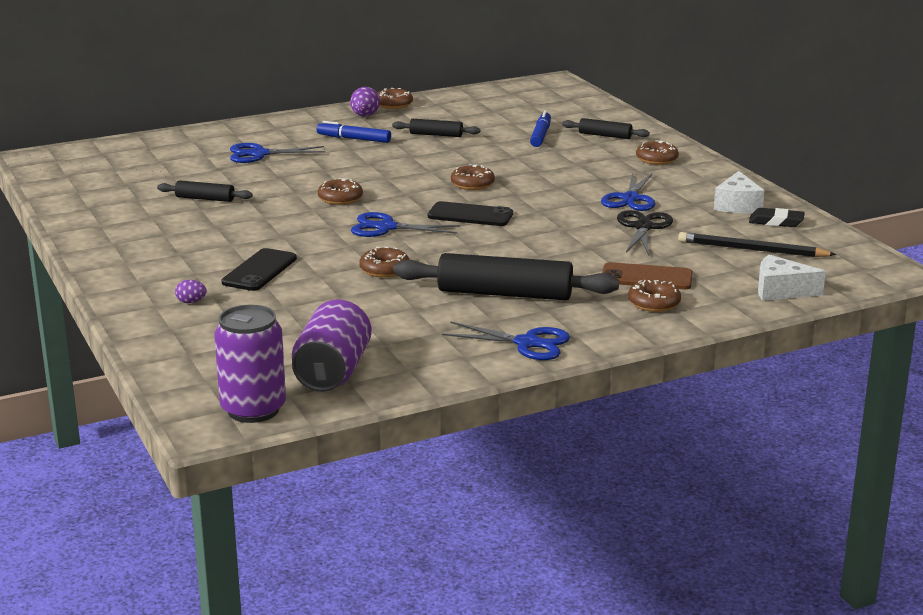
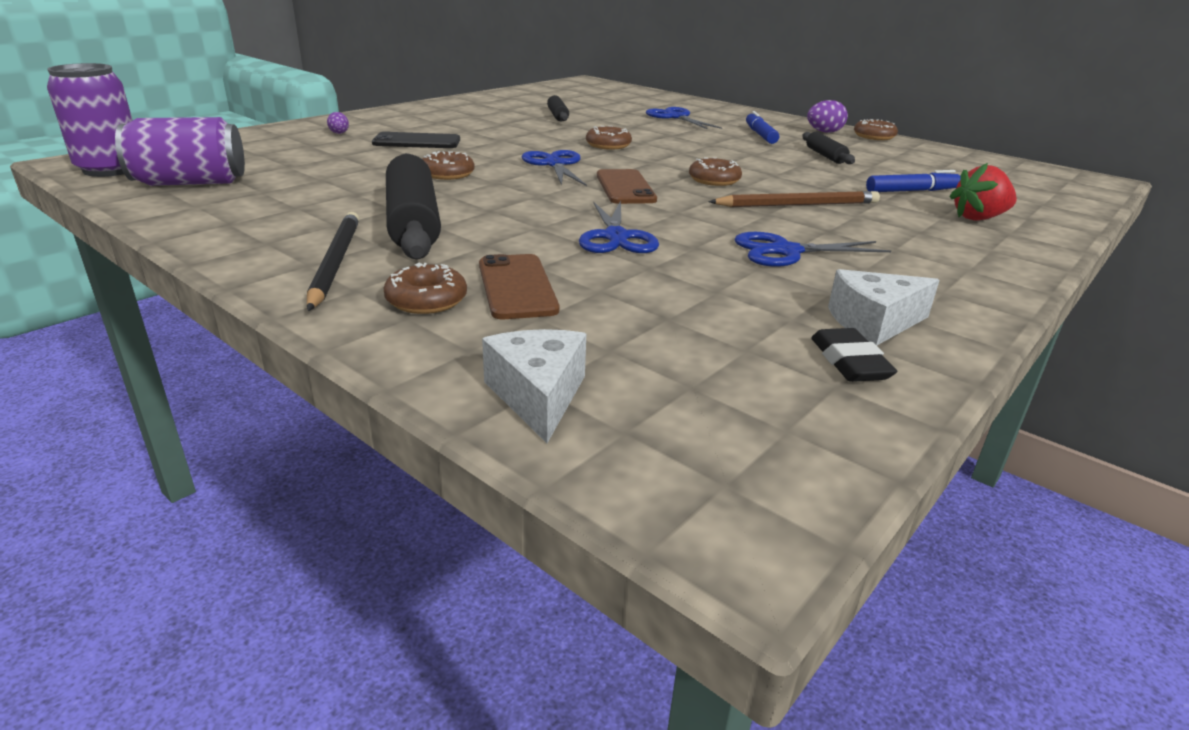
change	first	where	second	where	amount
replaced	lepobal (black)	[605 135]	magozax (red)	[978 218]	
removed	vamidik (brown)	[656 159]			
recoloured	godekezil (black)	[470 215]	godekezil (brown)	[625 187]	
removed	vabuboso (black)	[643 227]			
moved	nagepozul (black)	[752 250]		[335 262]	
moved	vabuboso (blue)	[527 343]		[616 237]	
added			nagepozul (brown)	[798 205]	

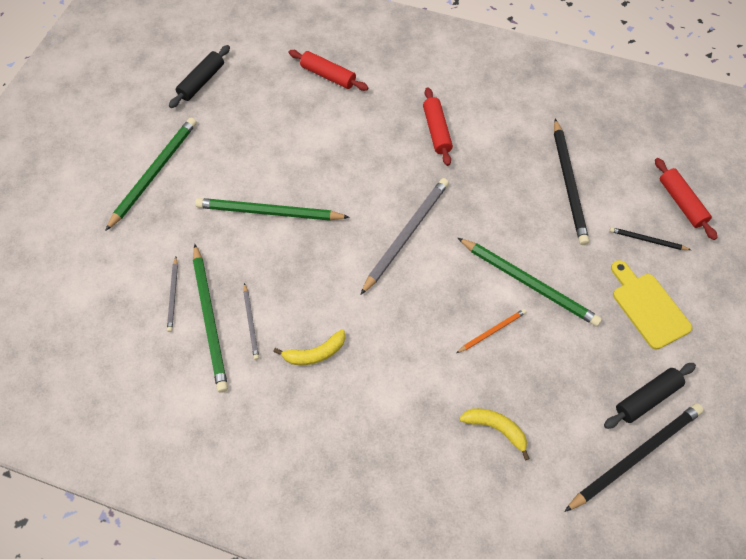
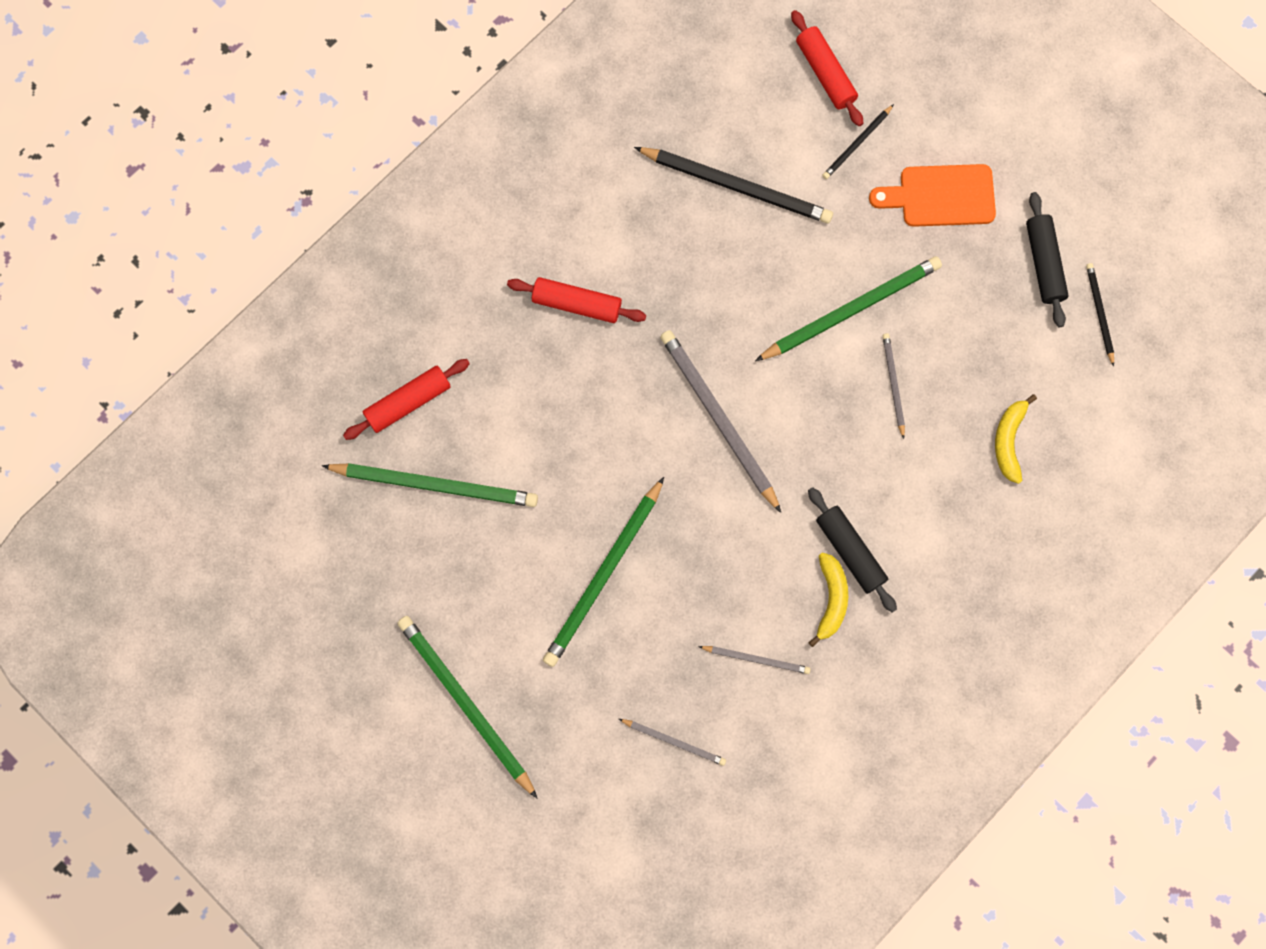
change	first	where	second	where	amount
moved	lepobal (black)	[202 82]		[850 551]	
turned	lepobal (red)	[681 203]		[825 73]	60 degrees clockwise
moved	nagepozul (green)	[210 319]		[435 485]	
recoloured	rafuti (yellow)	[648 307]	rafuti (orange)	[940 196]	
recoloured	nagepozul (orange)	[492 331]	nagepozul (grey)	[893 384]	
resized	nagepozul (black)	[635 456]		[1099 313]	x0.51
turned	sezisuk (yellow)	[496 428]		[1009 440]	45 degrees counterclockwise

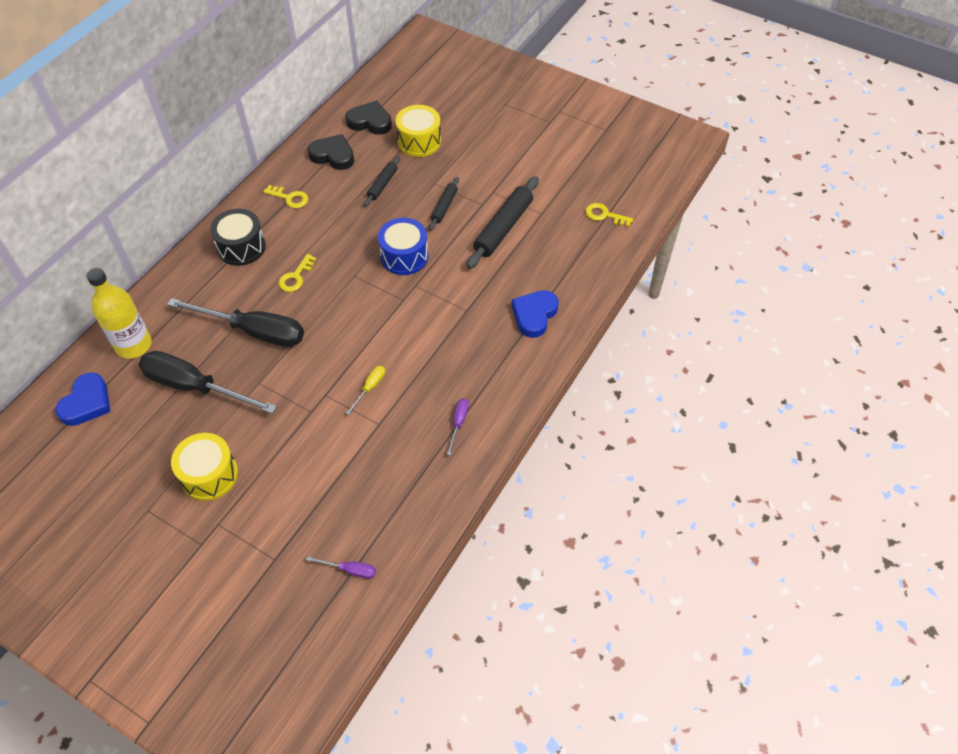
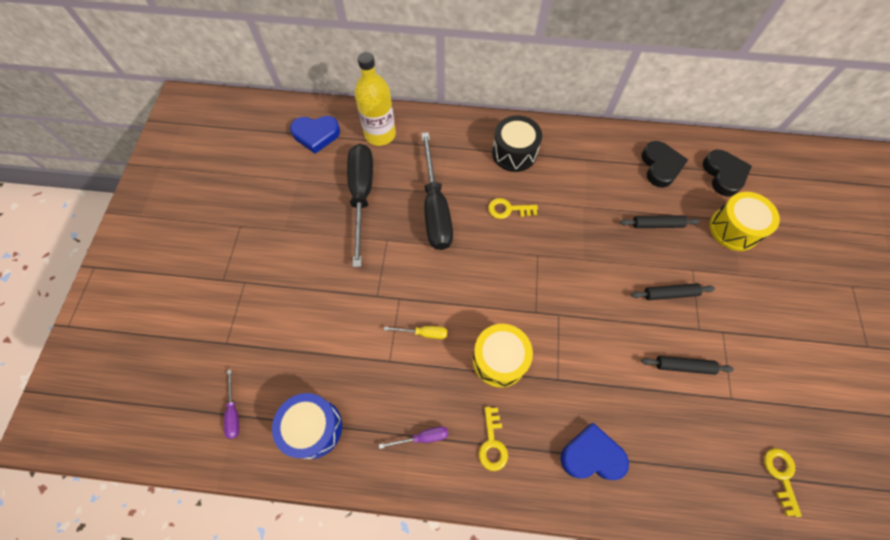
change	first	where	second	where	amount
resized	lepobal (black)	[503 228]		[683 366]	x0.55
moved	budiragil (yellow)	[290 198]		[492 443]	
moved	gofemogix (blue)	[404 256]		[313 428]	
moved	gofemogix (yellow)	[209 475]		[499 359]	

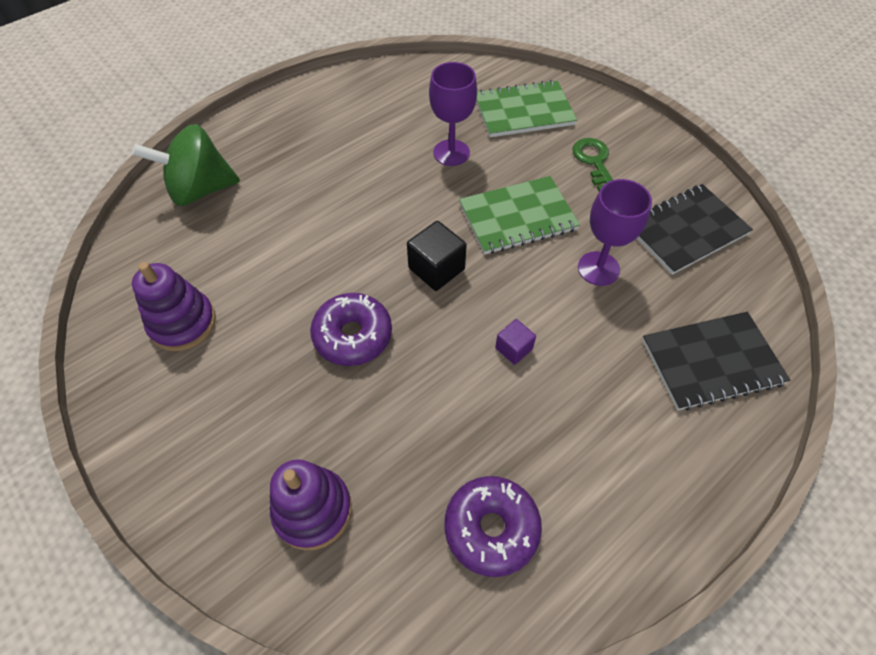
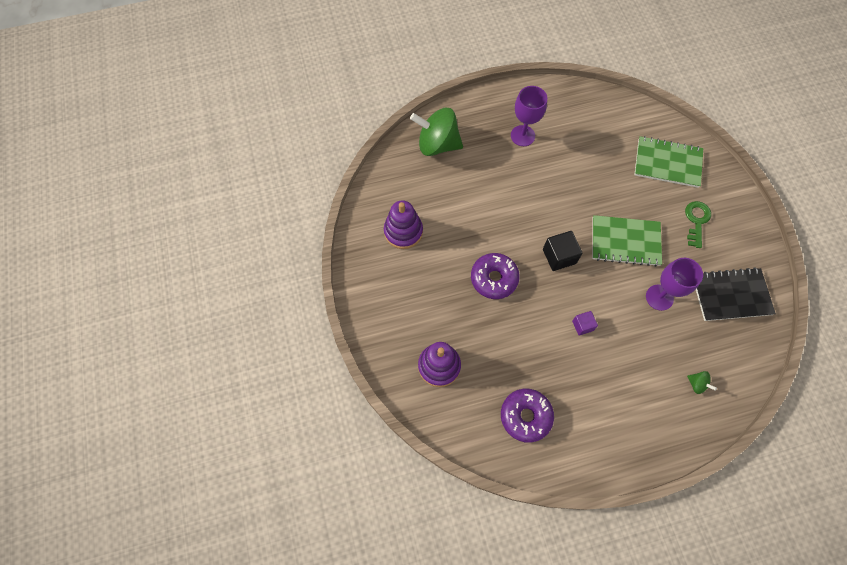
change	first	where	second	where	amount
moved	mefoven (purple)	[451 153]		[522 136]	
replaced	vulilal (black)	[711 362]	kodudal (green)	[697 384]	

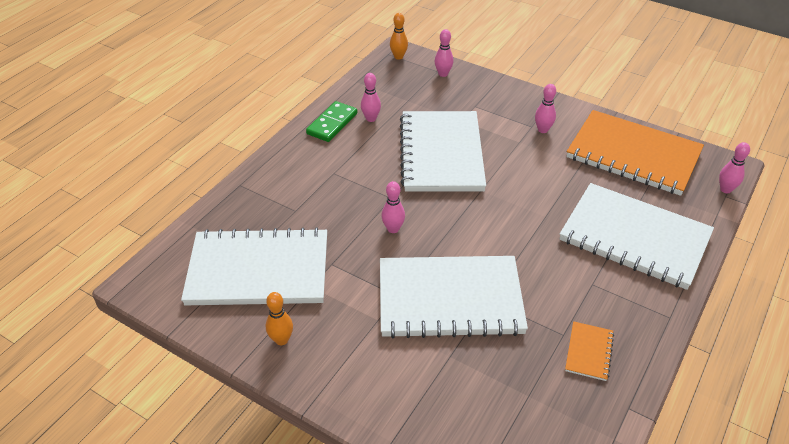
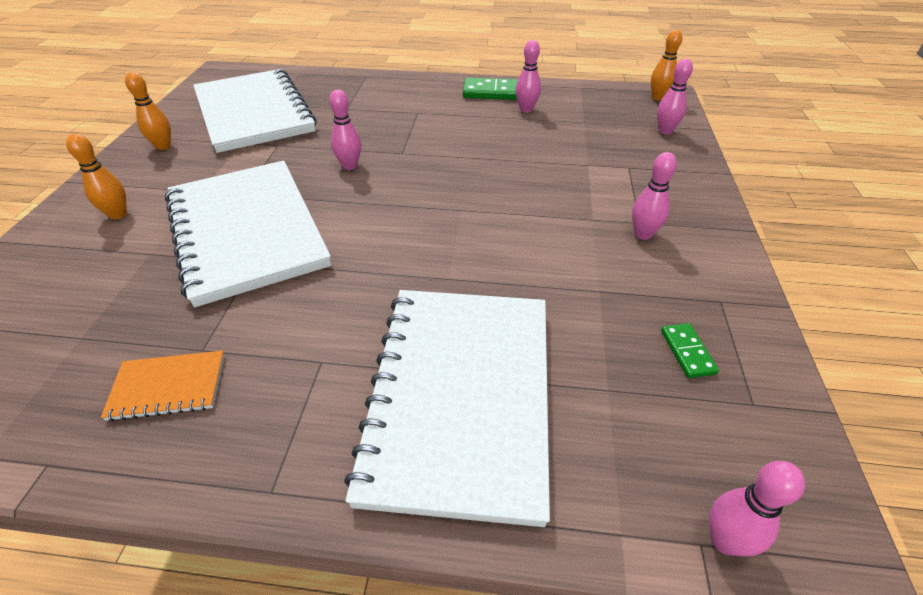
change	first	where	second	where	amount
replaced	vulilal (orange)	[633 155]	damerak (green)	[687 352]	
removed	vulilal (white)	[441 153]			
added			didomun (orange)	[118 214]	

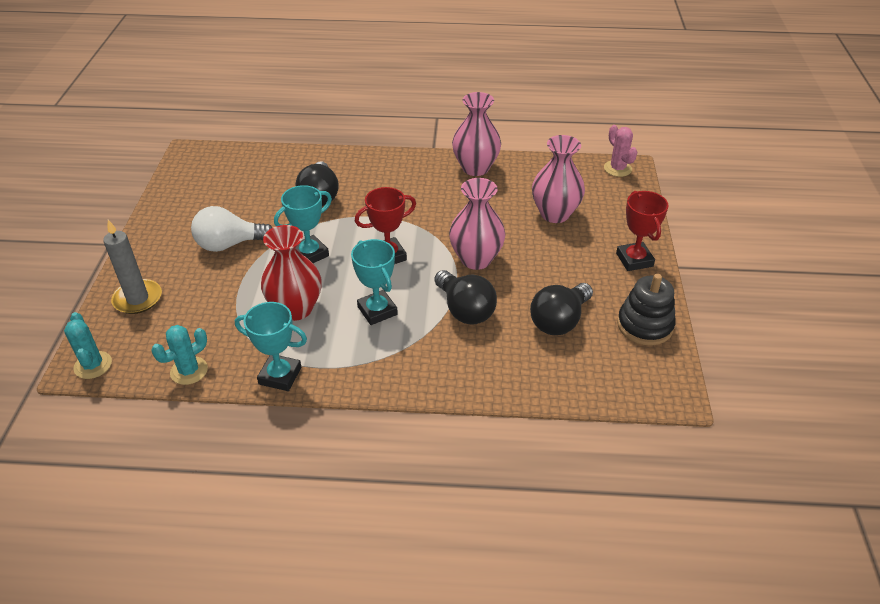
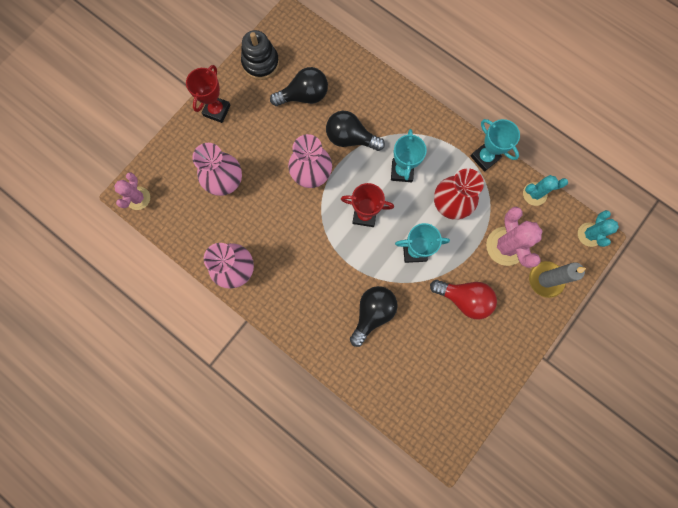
change	first	where	second	where	amount
recoloured	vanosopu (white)	[229 244]	vanosopu (red)	[463 298]	
turned	vanosopu (black)	[465 310]		[350 138]	75 degrees counterclockwise
added			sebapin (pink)	[505 246]	

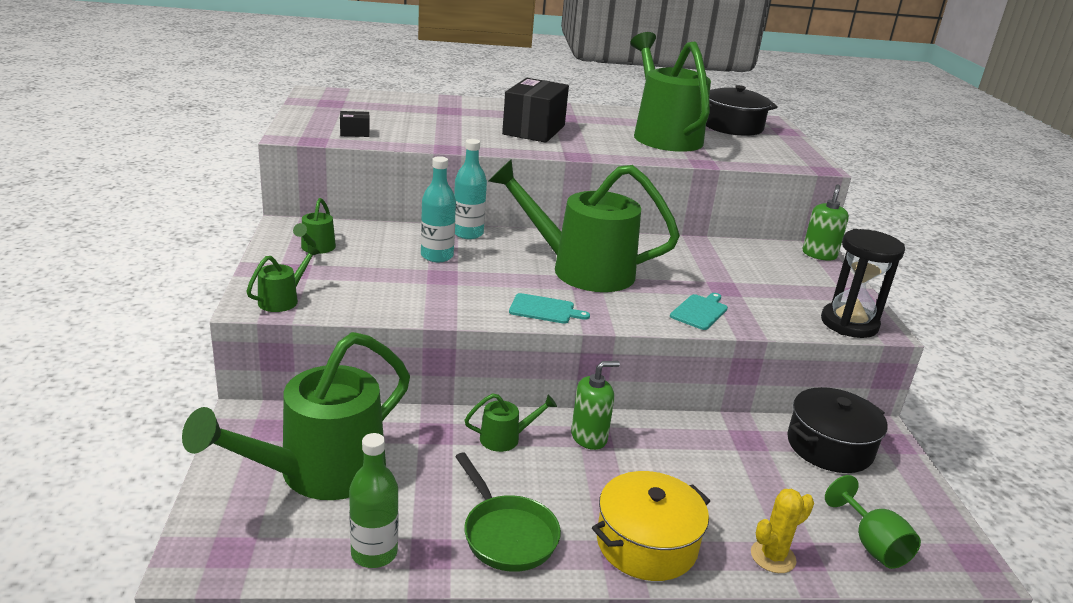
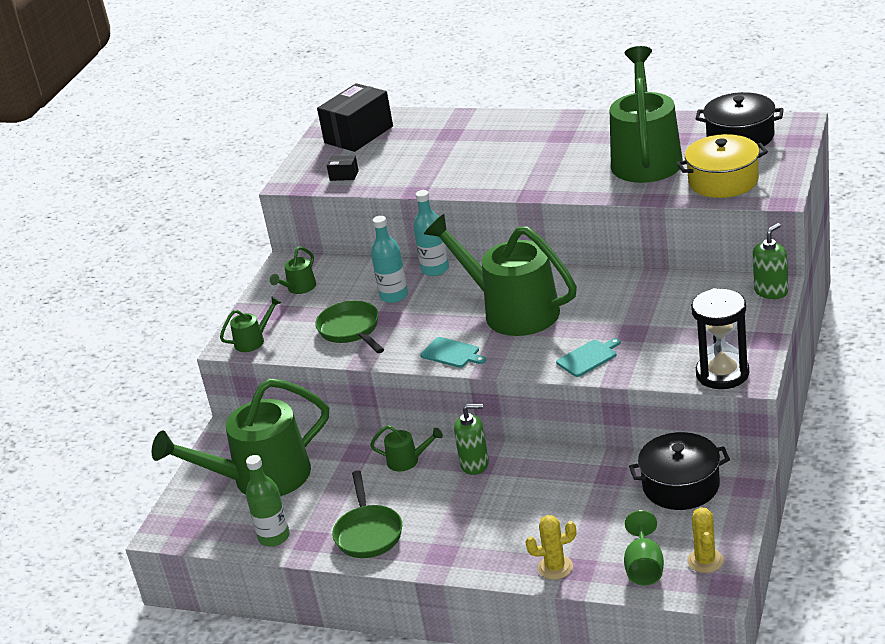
change	first	where	second	where	amount
moved	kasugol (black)	[534 130]		[359 134]	
moved	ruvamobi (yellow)	[646 544]		[723 181]	
added			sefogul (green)	[351 330]	
added			sebapin (yellow)	[705 561]	

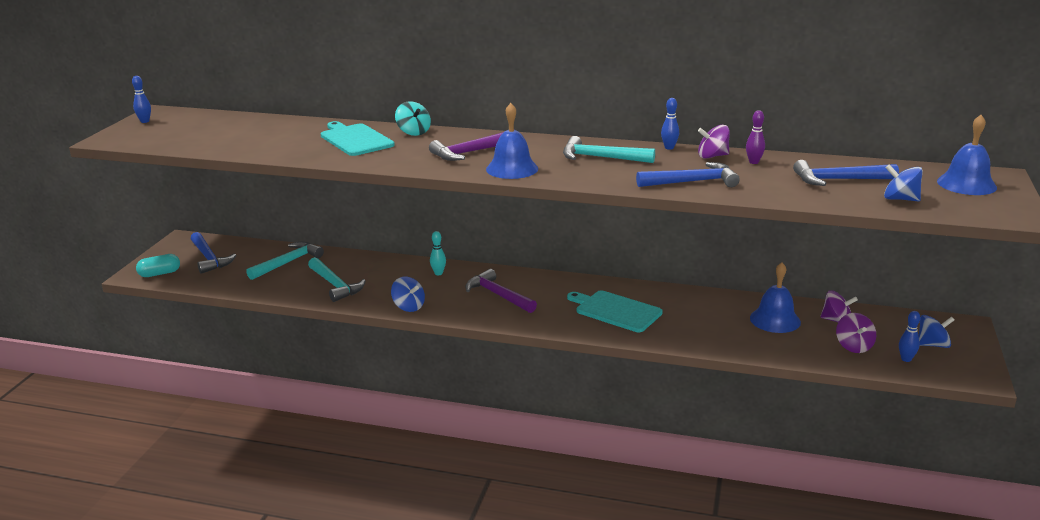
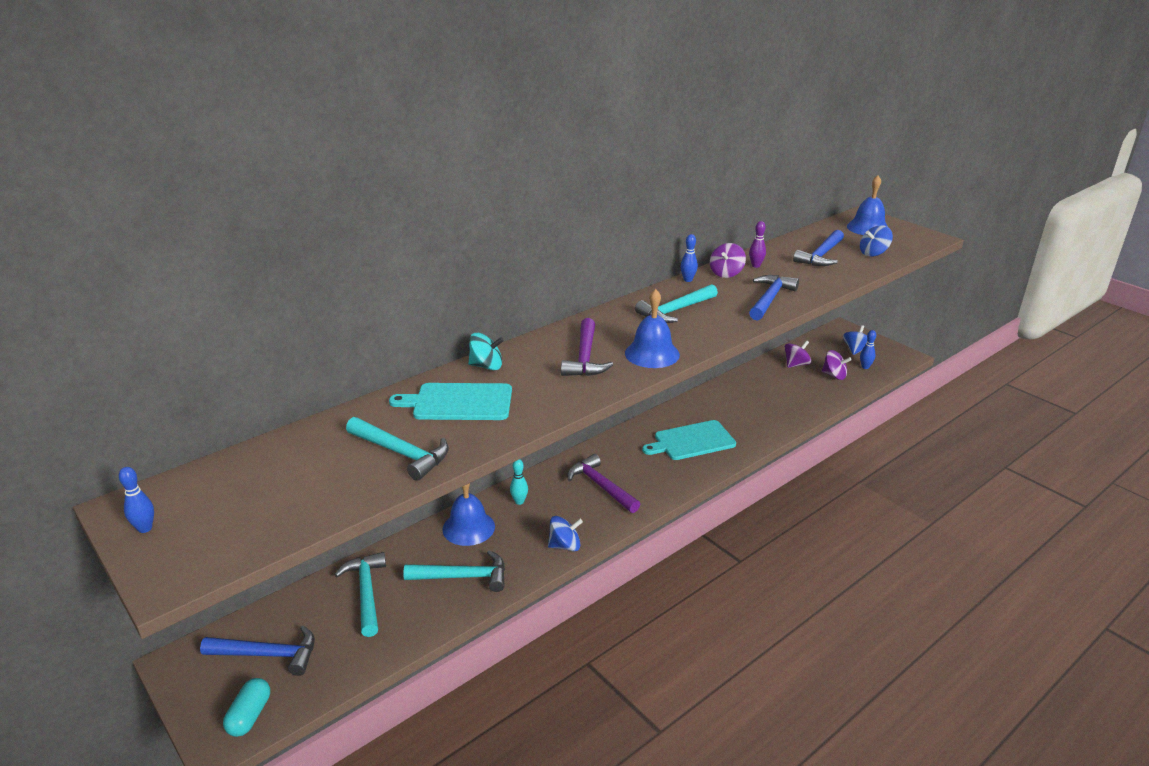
change	first	where	second	where	amount
moved	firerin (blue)	[775 320]		[468 527]	
turned	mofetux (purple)	[498 295]		[601 486]	60 degrees clockwise
added			mofetux (turquoise)	[402 453]	

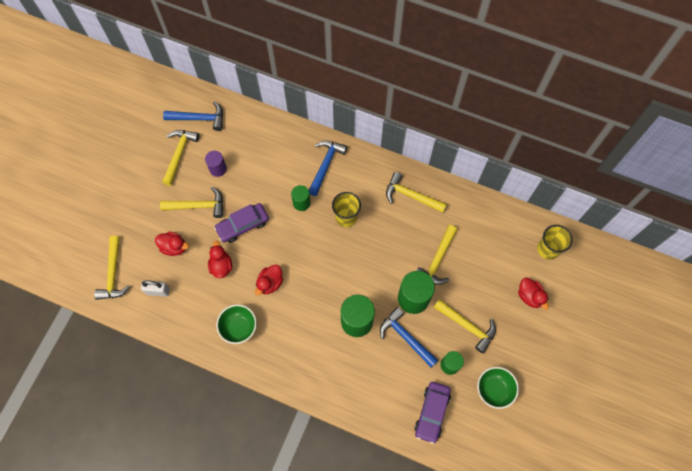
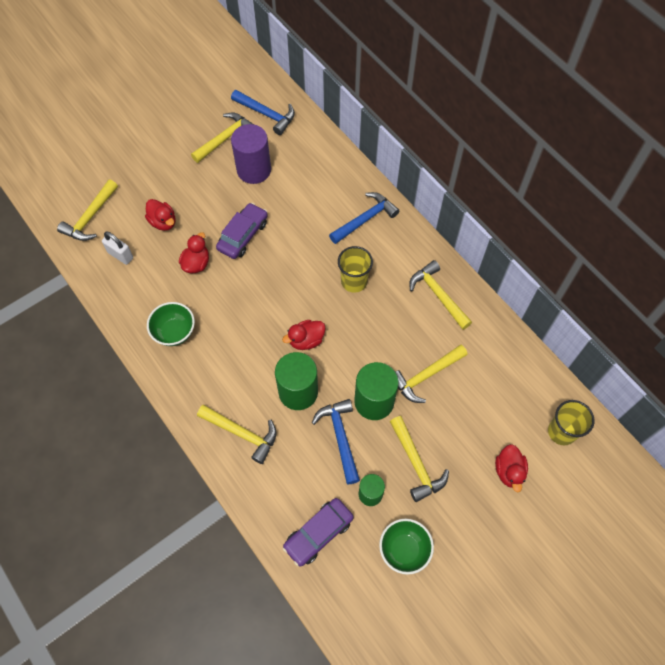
change	first	where	second	where	amount
resized	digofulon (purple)	[218 169]		[254 170]	x1.72
removed	digofulon (green)	[301 203]			
moved	mofetux (yellow)	[198 206]		[242 433]	
turned	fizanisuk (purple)	[242 225]		[243 235]	120 degrees clockwise
moved	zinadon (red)	[270 283]		[306 340]	

